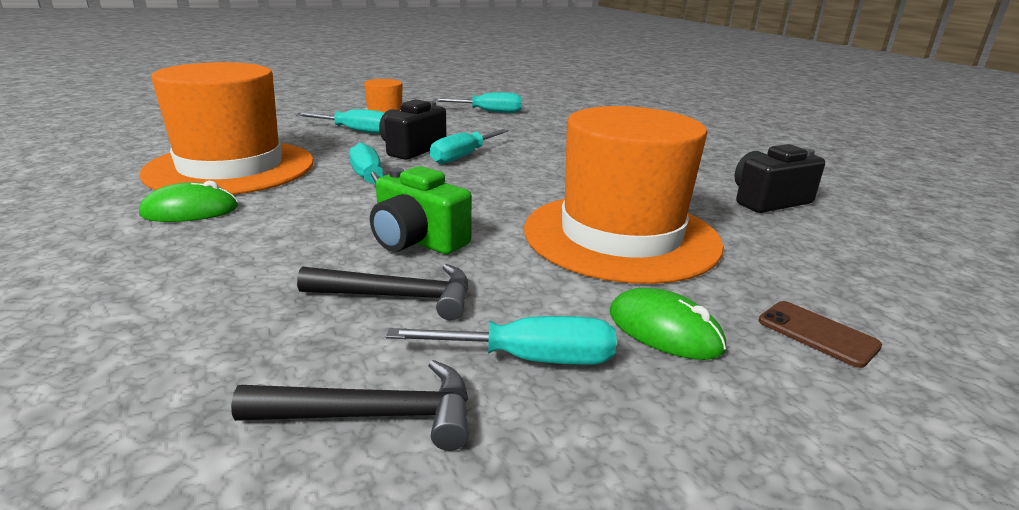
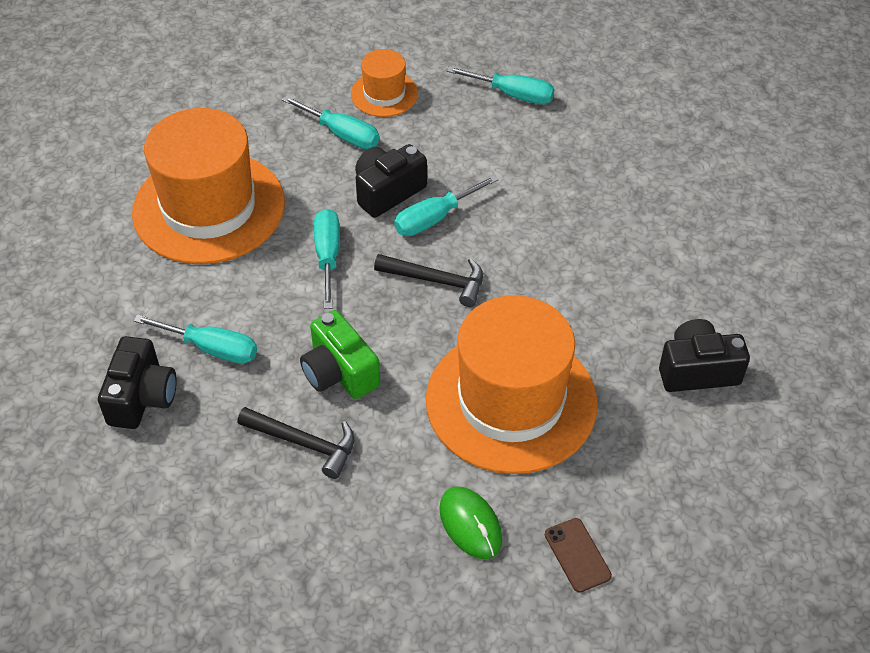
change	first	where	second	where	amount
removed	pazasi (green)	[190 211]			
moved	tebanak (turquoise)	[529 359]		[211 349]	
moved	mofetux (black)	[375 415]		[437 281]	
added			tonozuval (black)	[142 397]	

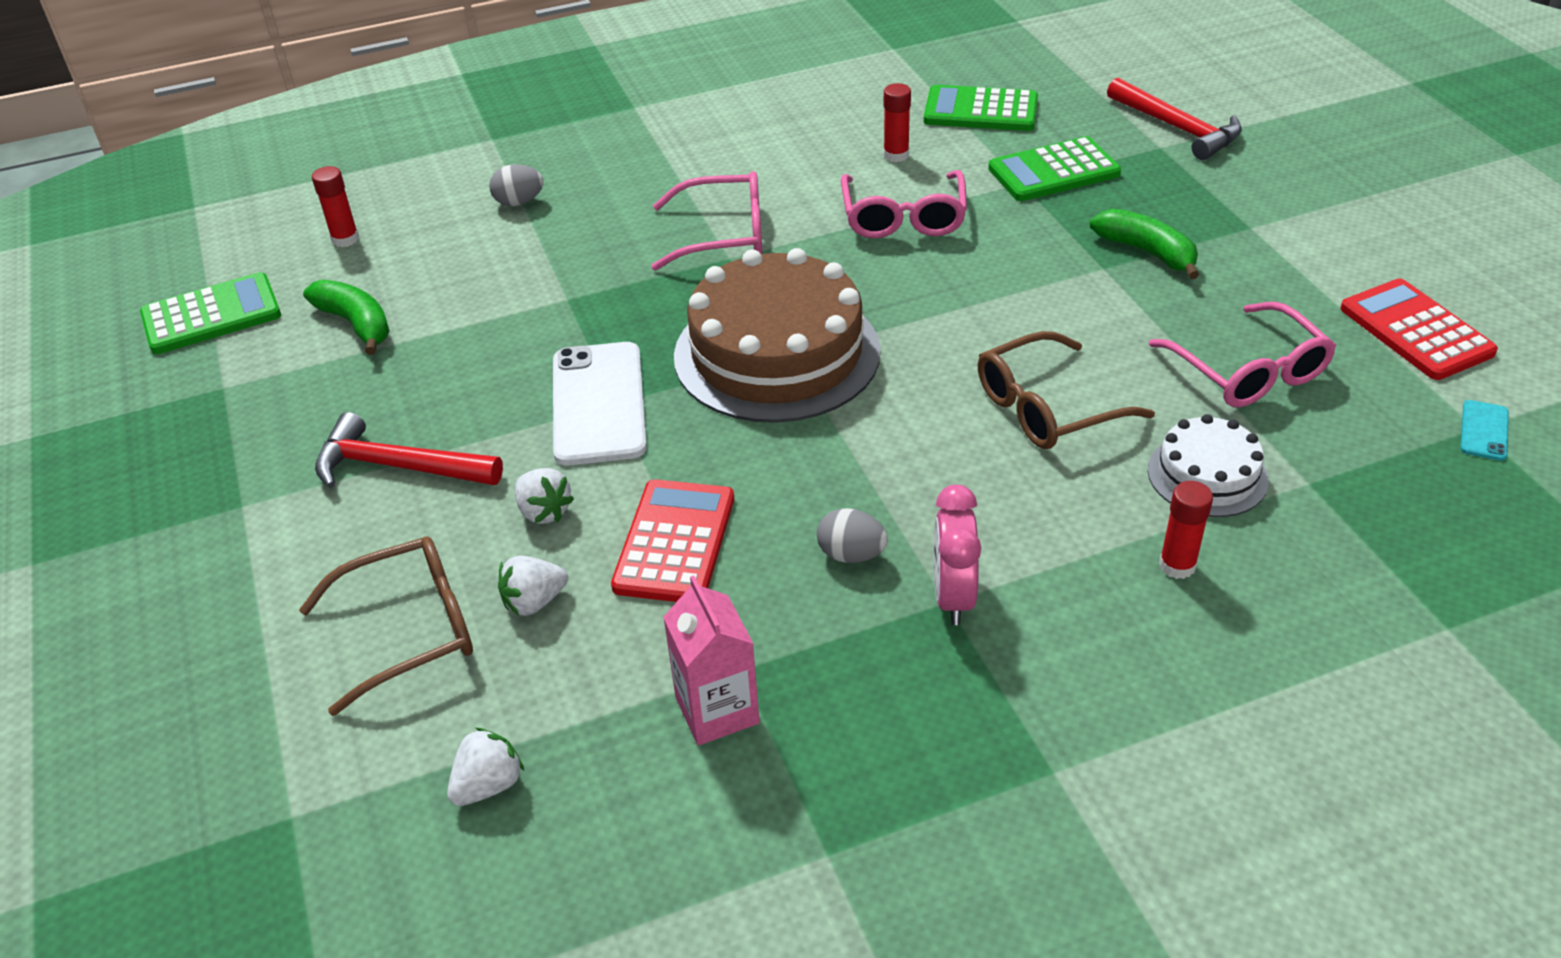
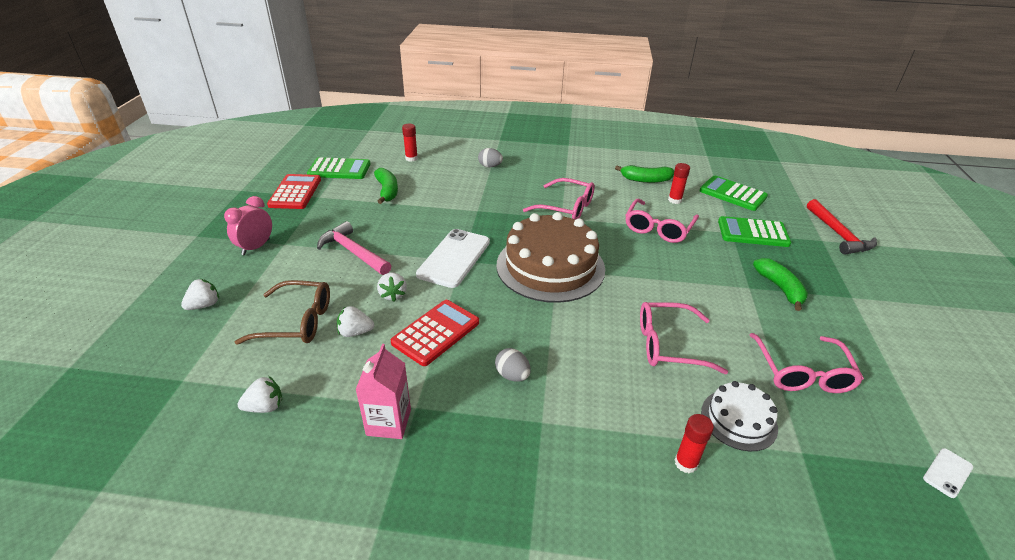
change	first	where	second	where	amount
moved	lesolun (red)	[1416 331]		[295 192]	
recoloured	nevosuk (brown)	[1048 407]	nevosuk (pink)	[669 345]	
recoloured	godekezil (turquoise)	[1484 431]	godekezil (white)	[947 473]	
recoloured	mofetux (red)	[399 467]	mofetux (pink)	[353 252]	
moved	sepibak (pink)	[953 597]		[256 247]	
added			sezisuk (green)	[645 180]	
added			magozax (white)	[204 305]	

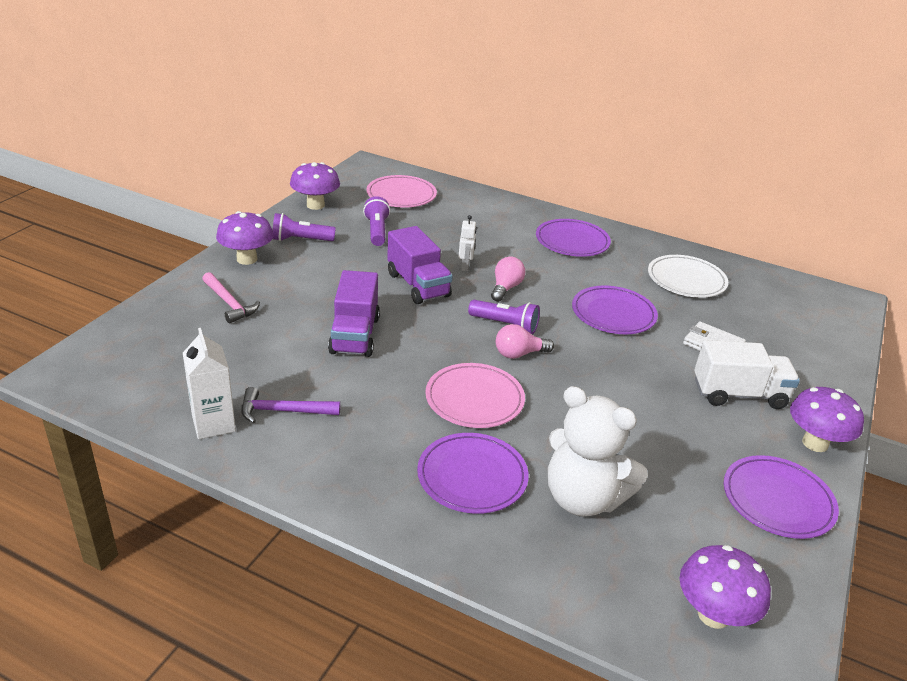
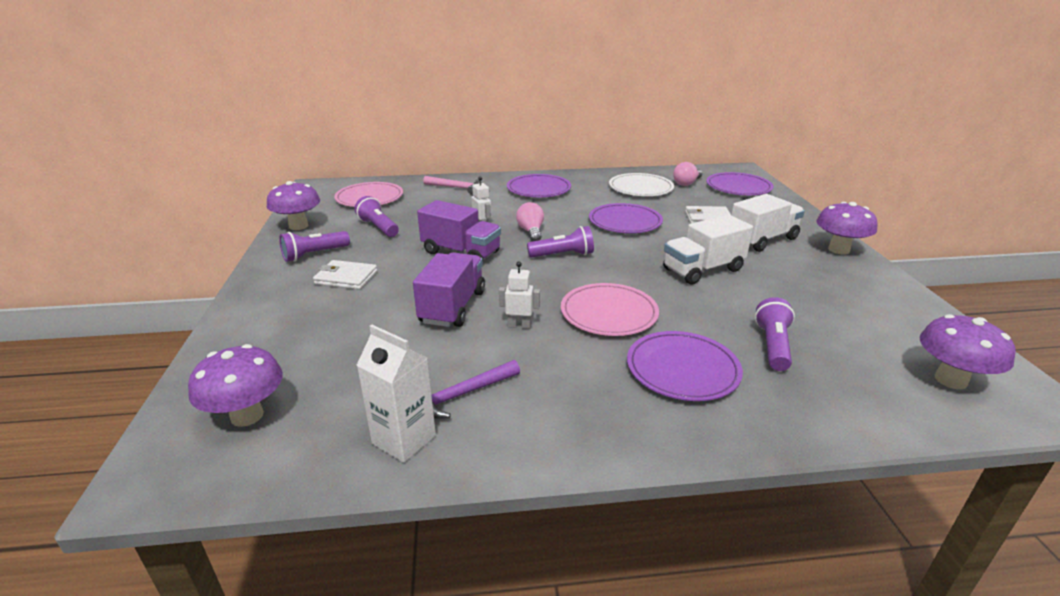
change	first	where	second	where	amount
moved	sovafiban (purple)	[247 259]		[247 415]	
turned	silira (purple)	[354 335]		[453 307]	135 degrees counterclockwise
moved	mofetux (pink)	[229 303]		[456 188]	
moved	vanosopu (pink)	[519 354]		[686 183]	
replaced	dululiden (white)	[583 498]	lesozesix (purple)	[773 346]	
moved	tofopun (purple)	[777 500]		[738 187]	
added			silira (white)	[702 270]	
added			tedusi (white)	[346 278]	
added			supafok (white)	[519 325]	

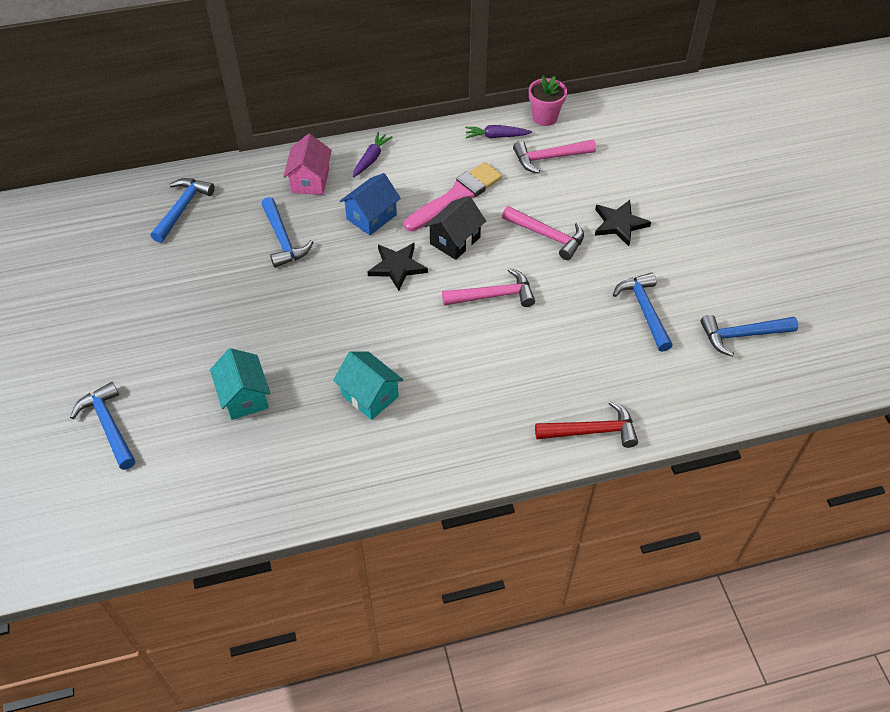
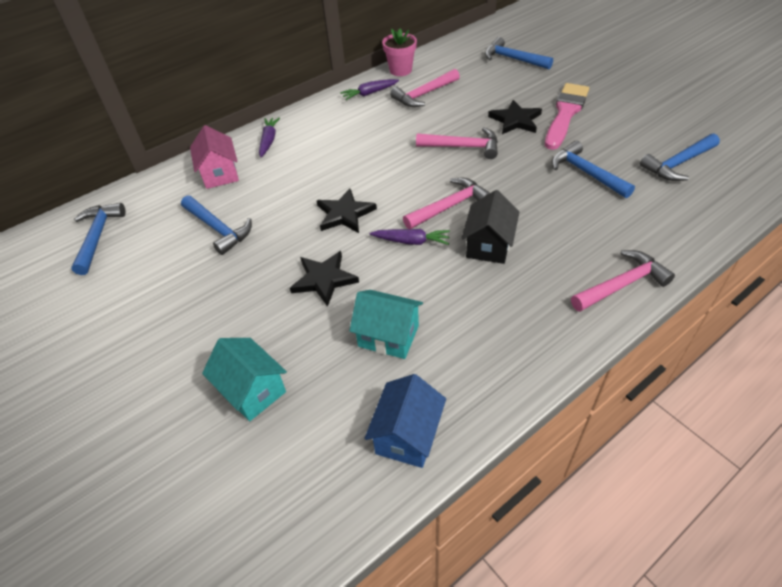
change	first	where	second	where	amount
moved	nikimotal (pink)	[456 196]		[565 114]	
moved	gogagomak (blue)	[371 217]		[407 435]	
moved	gogagomak (black)	[455 240]		[488 245]	
moved	mofetux (blue)	[108 426]		[513 59]	
recoloured	mofetux (red)	[591 431]	mofetux (pink)	[621 284]	
added			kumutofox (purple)	[411 241]	
added			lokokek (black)	[324 279]	

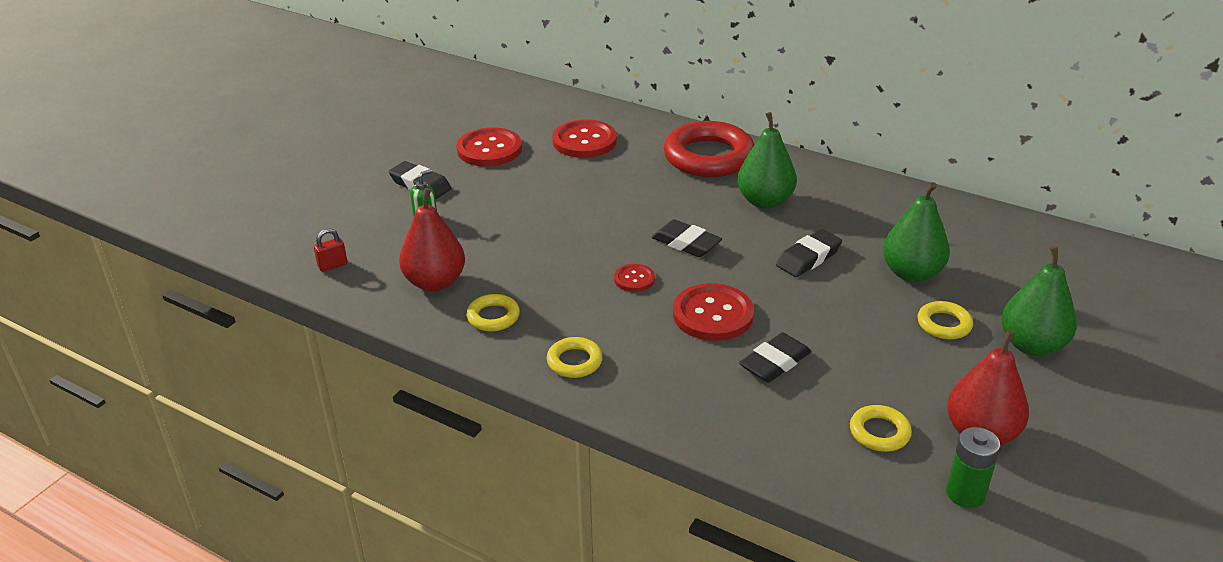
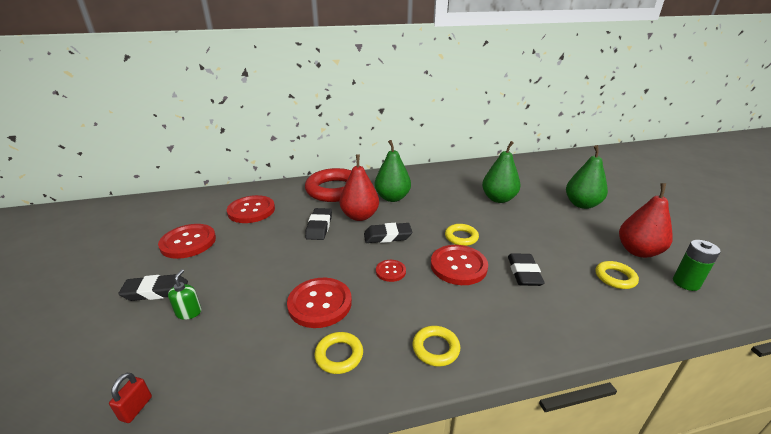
change	first	where	second	where	amount
moved	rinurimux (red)	[435 282]		[360 216]	
moved	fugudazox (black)	[808 258]		[319 227]	
moved	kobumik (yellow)	[944 324]		[461 237]	
added			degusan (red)	[320 303]	

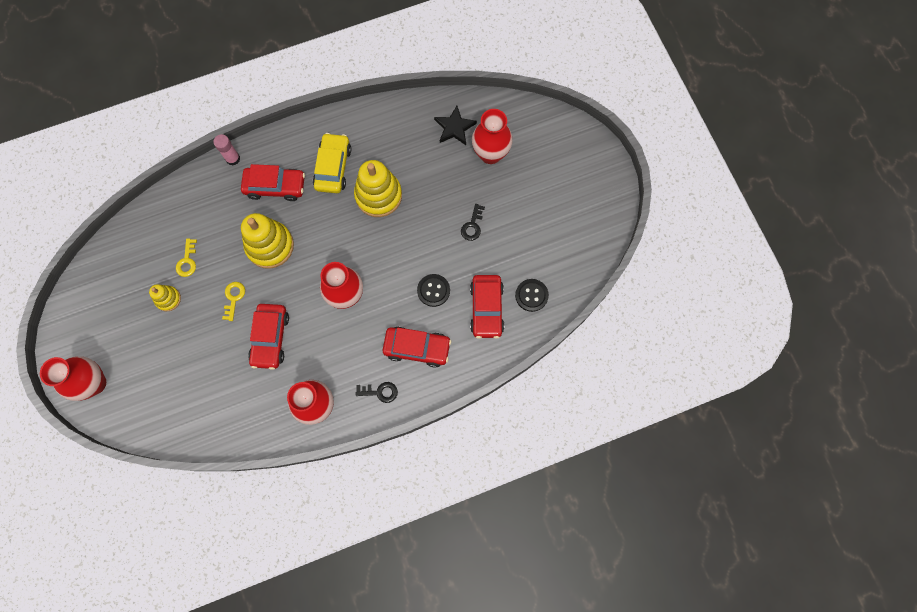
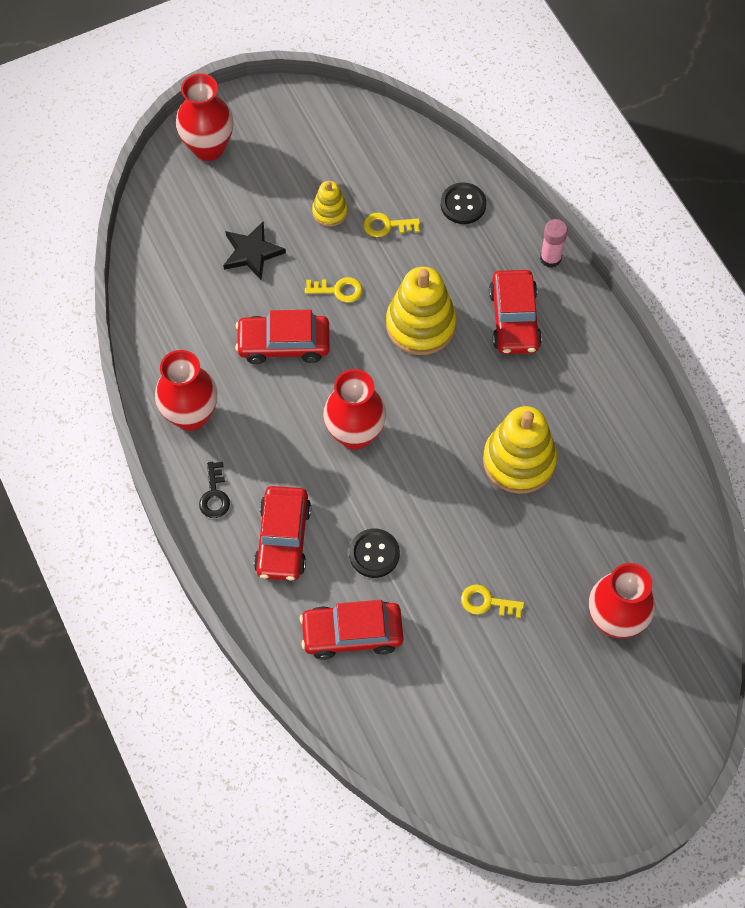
change	first	where	second	where	amount
moved	lokokek (black)	[454 127]		[252 252]	
removed	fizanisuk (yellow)	[333 167]			
recoloured	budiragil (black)	[472 225]	budiragil (yellow)	[487 602]	
moved	degusan (black)	[531 295]		[463 204]	

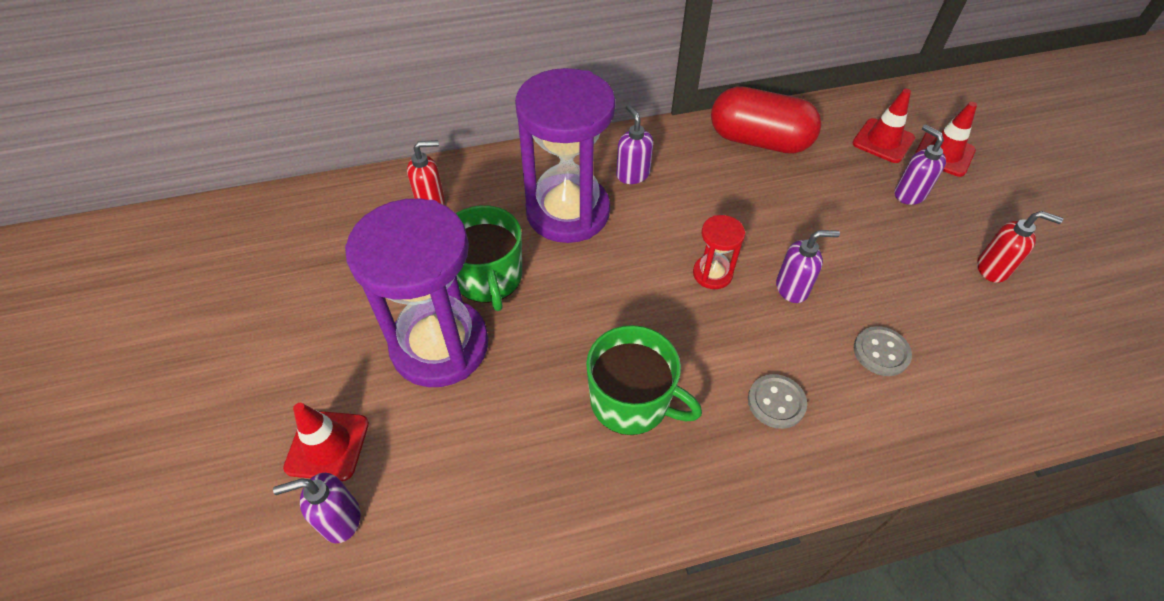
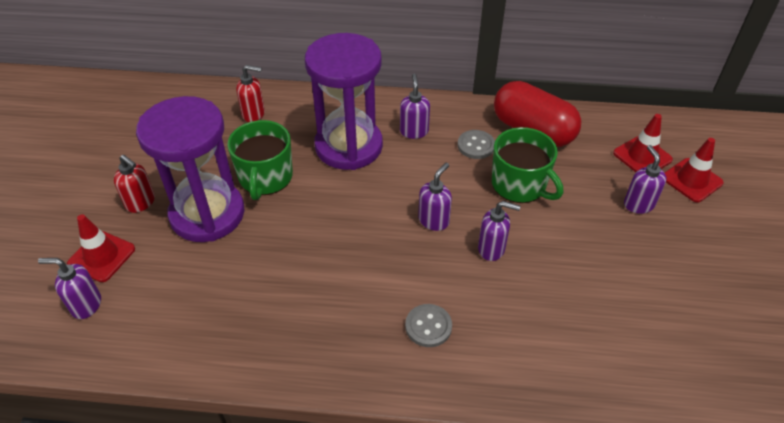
change	first	where	second	where	amount
moved	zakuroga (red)	[992 269]		[141 203]	
replaced	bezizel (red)	[712 274]	zakuroga (purple)	[434 220]	
moved	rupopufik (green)	[631 401]		[520 185]	
moved	degusan (grey)	[881 352]		[476 145]	

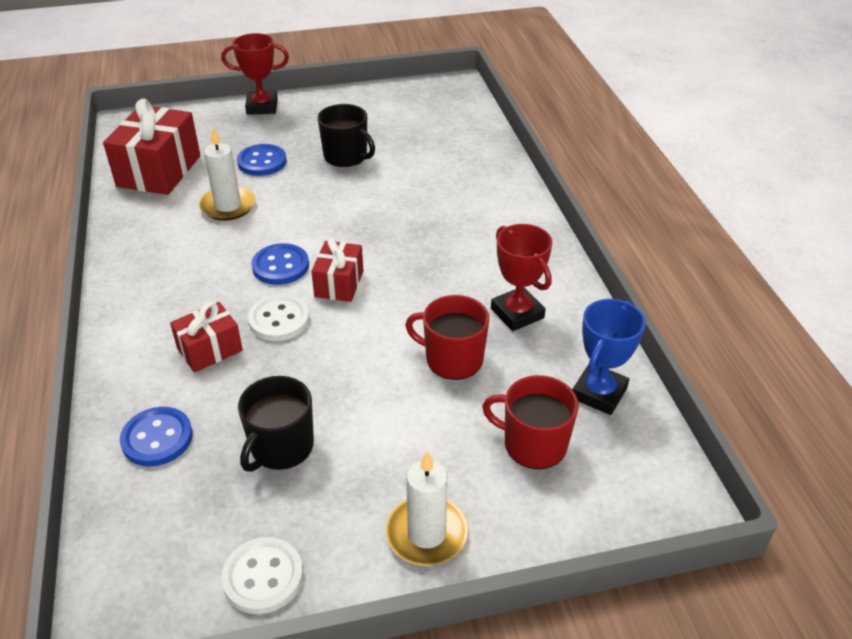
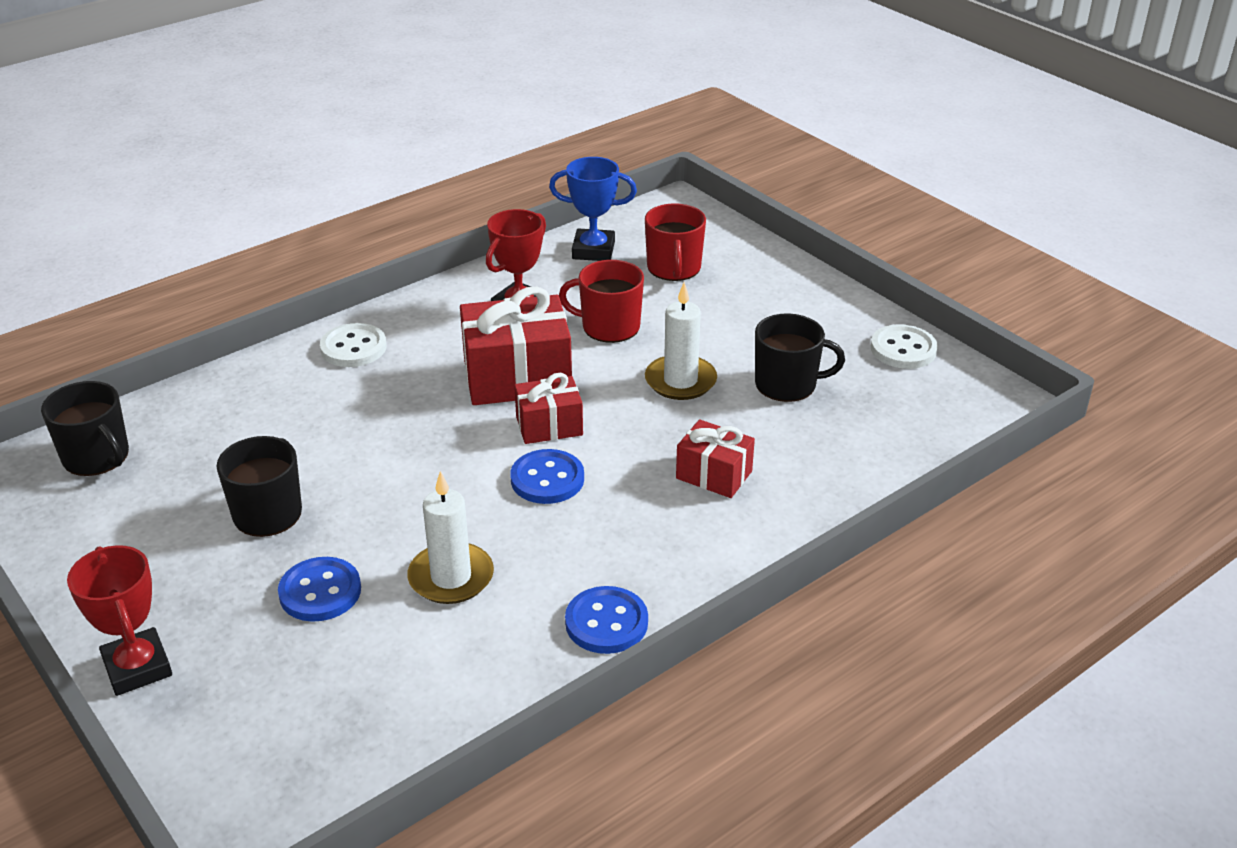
change	first	where	second	where	amount
moved	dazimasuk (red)	[159 171]		[517 377]	
moved	degusan (white)	[279 320]		[353 348]	
turned	rupopufik (red)	[452 359]		[609 327]	105 degrees clockwise
moved	degusan (blue)	[157 438]		[606 622]	
moved	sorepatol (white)	[426 533]		[680 381]	
added			rupopufik (black)	[97 457]	

